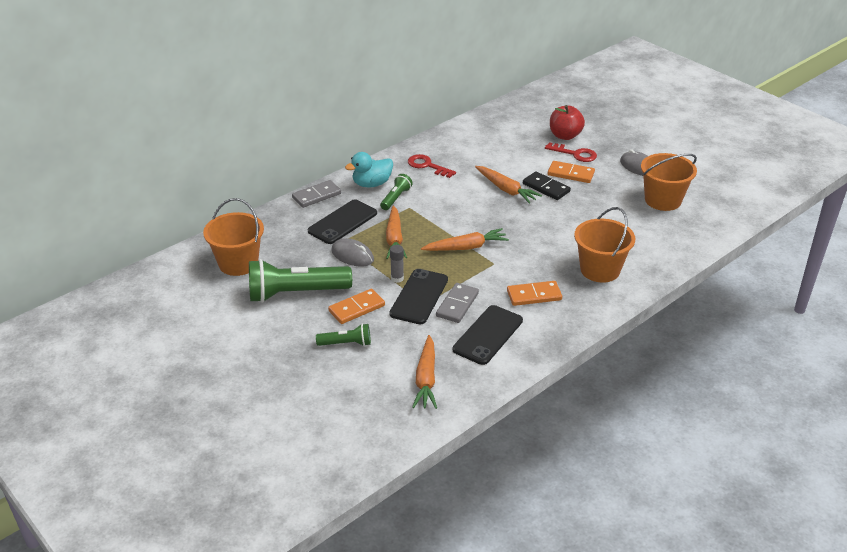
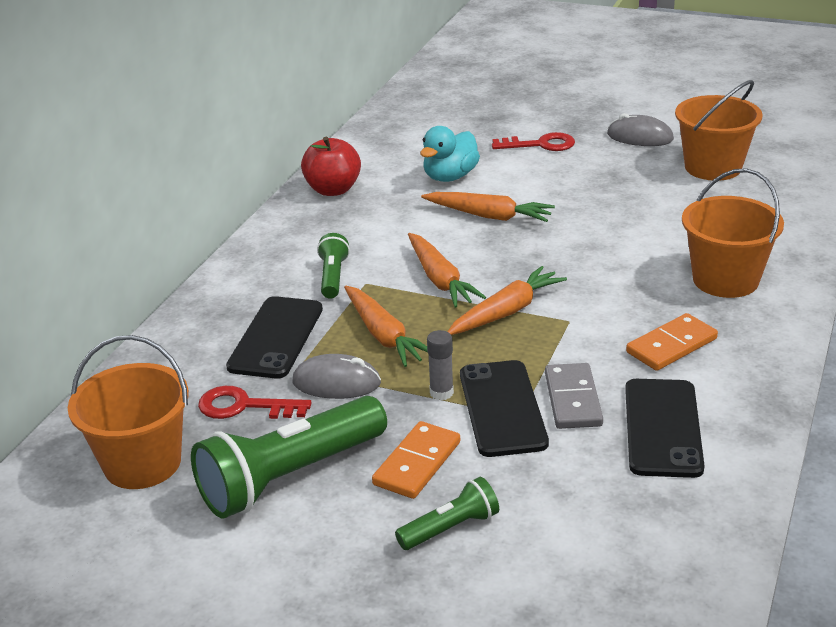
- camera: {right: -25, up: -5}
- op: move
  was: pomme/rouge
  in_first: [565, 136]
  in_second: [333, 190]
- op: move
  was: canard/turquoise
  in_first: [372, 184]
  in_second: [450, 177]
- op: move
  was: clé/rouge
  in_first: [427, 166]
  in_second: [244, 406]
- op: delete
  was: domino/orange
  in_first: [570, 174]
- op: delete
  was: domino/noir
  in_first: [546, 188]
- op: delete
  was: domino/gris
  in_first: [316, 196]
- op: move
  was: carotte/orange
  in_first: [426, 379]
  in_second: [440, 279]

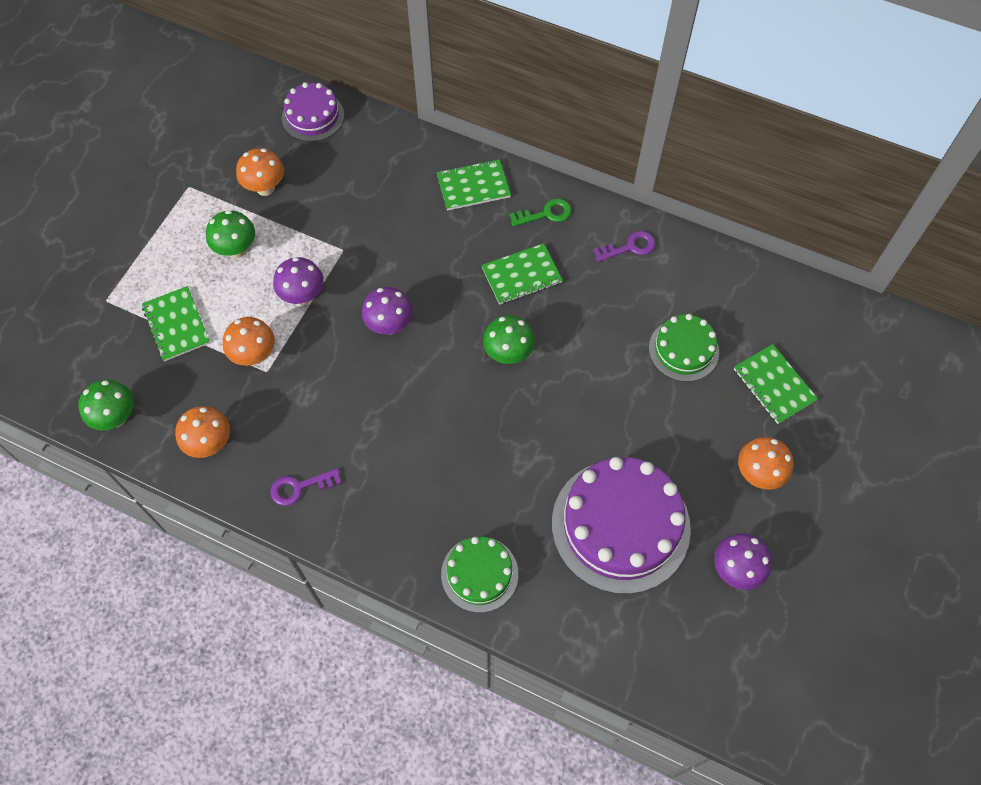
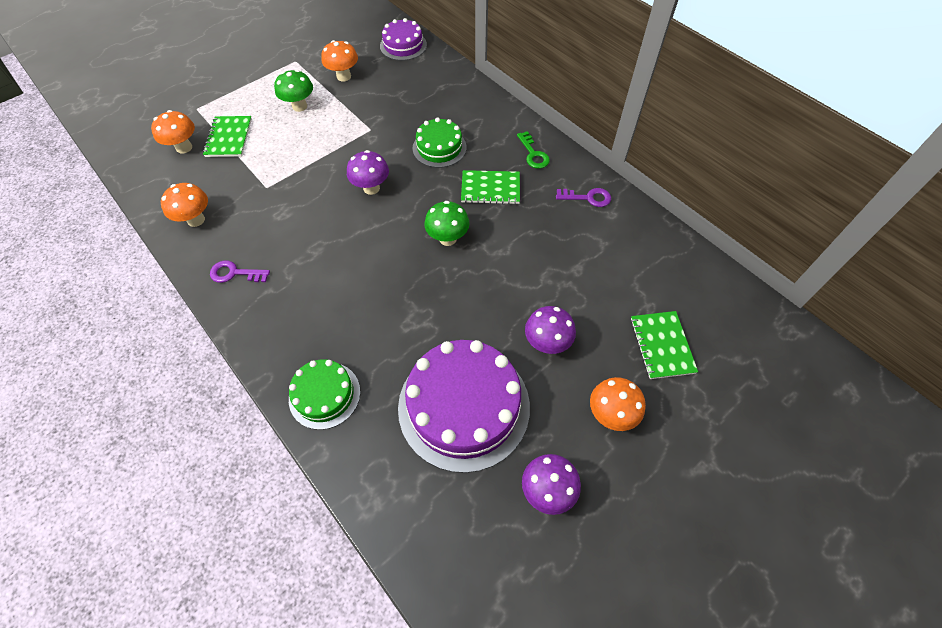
- camera: {right: 25, up: -5}
- op: delete
  was: carnet/vert
  in_first: [473, 186]
- op: rotate
  was: clé/vert
  in_first: [546, 214]
  in_second: [533, 154]
  clockwise: 60
- op: move
  was: champignon/violet
  in_first: [303, 296]
  in_second: [547, 343]
- op: move
  was: gâteau/vert
  in_first: [683, 350]
  in_second: [439, 148]
- op: move
  was: champignon/orange
  in_first: [254, 355]
  in_second: [184, 147]
- op: delete
  was: champignon/vert
  in_first: [116, 417]

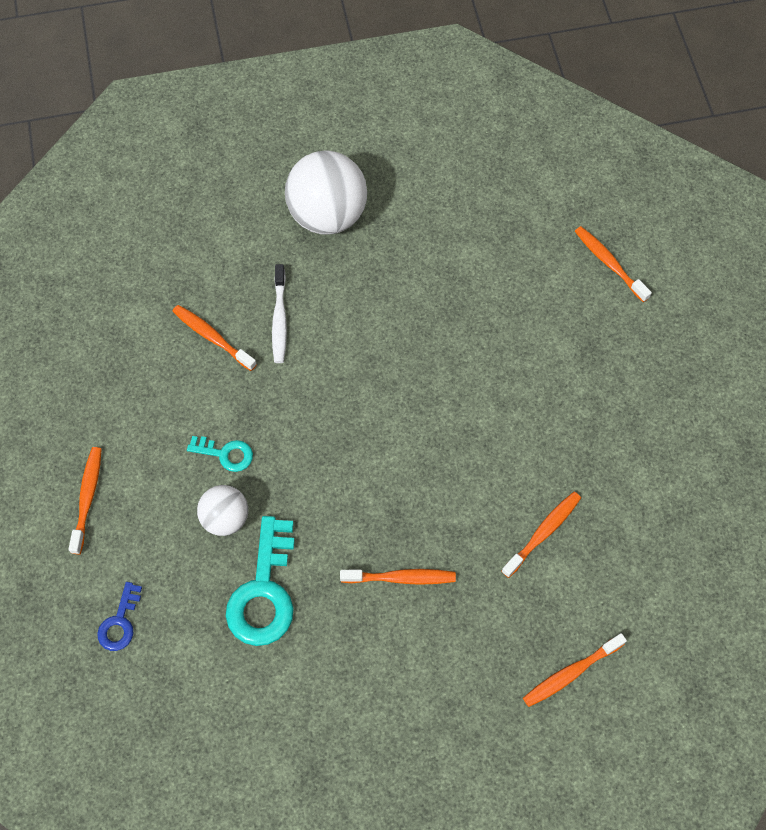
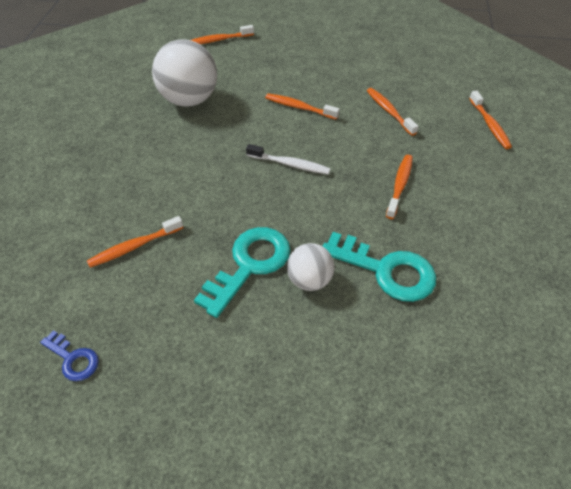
- camera: {right: -70, up: -15}
- op: move
  was: balle/blanc
  in_first: [327, 215]
  in_second: [189, 100]
- op: move
  was: brosse à dents/blanc
  in_first: [279, 319]
  in_second: [290, 164]
- op: resize
  was: clé/turquoise
  in_first: [225, 454]
  in_second: [249, 265]
  ratio: 1.9
- op: move
  was: brosse à dents/orange
  in_first: [87, 498]
  in_second: [299, 107]
- op: move
  was: clé/bleu
  in_first: [120, 622]
  in_second: [73, 359]

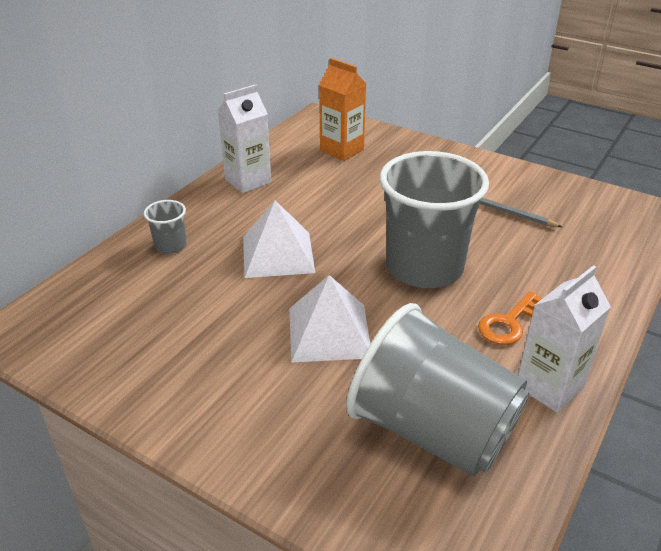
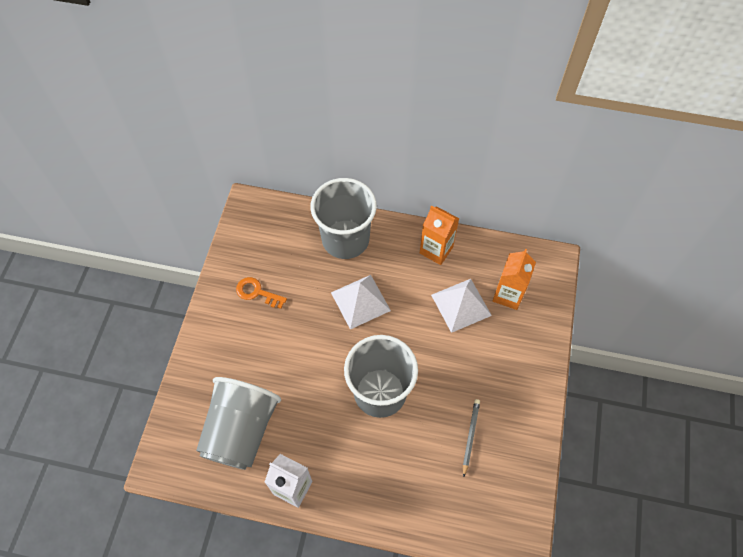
- camera: {right: 70, up: 25}
- op: recolor
  was: brique de lait/blanc
  now: brique de lait/orange
  in_first: [248, 181]
  in_second: [436, 250]
- op: resize
  was: gobelet/gris
  in_first: [170, 246]
  in_second: [345, 239]
  ratio: 2.37
- op: move
  was: pyramide/blanc
  in_first: [329, 332]
  in_second: [461, 305]
- op: move
  was: clé/orange
  in_first: [508, 323]
  in_second: [257, 292]

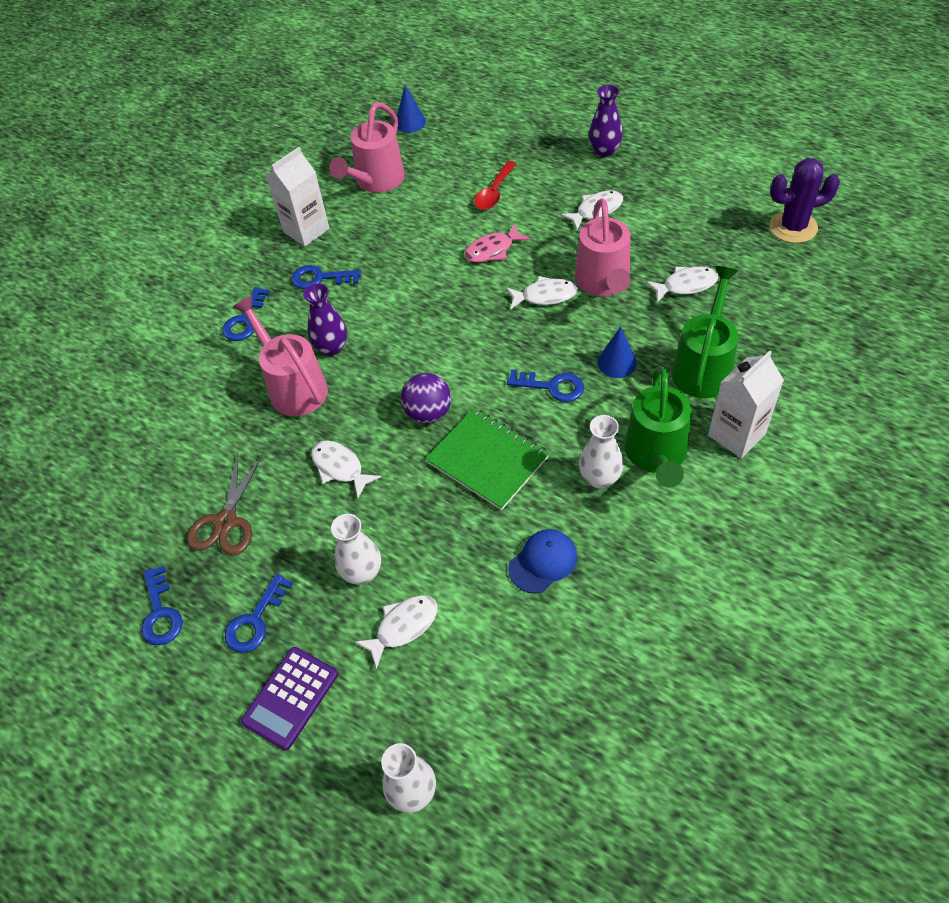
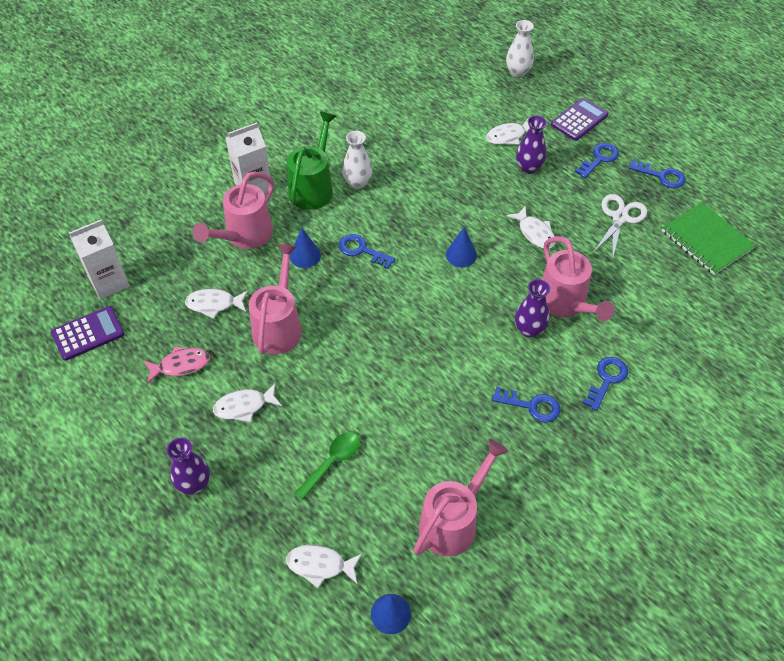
- camera: {right: -170, up: 0}
- op: move
  was: brique de lait/blanc
  in_first: [306, 230]
  in_second: [109, 282]
- op: replace
  was: cactus/violet
  now: calculatrice/violet
  in_first: [793, 227]
  in_second: [88, 333]
- op: recolor
  was: cuillère/rouge
  now: cuillère/vert
  in_first: [494, 193]
  in_second: [332, 462]
- op: move
  was: poisson/rose
  in_first: [492, 250]
  in_second: [181, 365]
- op: recolor
  was: arrosoir/vert
  now: arrosoir/rose
  in_first: [703, 366]
  in_second: [244, 236]
- op: move
  was: poisson/blanc
  in_first: [545, 296]
  in_second: [320, 565]
- op: replace
  was: balle/violet
  now: cône/bleu
  in_first: [428, 413]
  in_second: [461, 255]
- op: move
  was: carnet/vert
  in_first: [487, 460]
  in_second: [706, 240]
- op: recolor
  was: ciseaux/marron
  now: ciseaux/blanc
  in_first: [226, 522]
  in_second: [619, 218]
- op: recolor
  was: vase/blanc
  now: vase/violet
  in_first: [362, 573]
  in_second: [528, 168]
- op: delete
  was: casquette/bleu
  in_first: [543, 562]
- op: rotate
  was: clé/bleu
  in_first: [161, 613]
  in_second: [661, 176]
  clockwise: 120

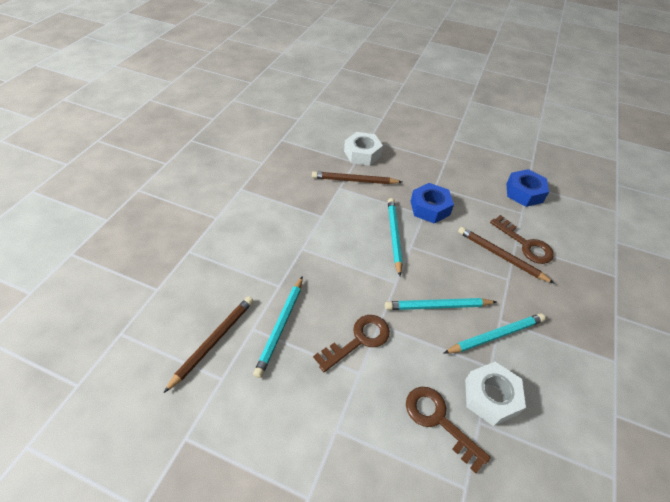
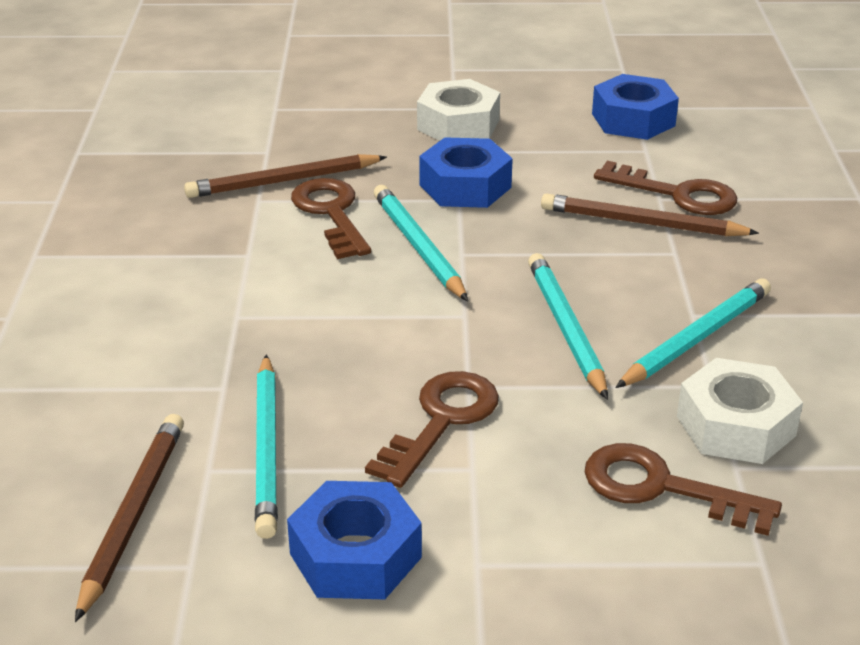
- camera: {right: -20, up: -15}
- op: move
  was: écrou/blanc
  in_first: [362, 154]
  in_second: [458, 125]
- op: rotate
  was: crayon/turquoise
  in_first: [437, 306]
  in_second: [565, 328]
  clockwise: 105
- op: insert
  now: clé/marron
  in_second: [331, 213]
- op: insert
  now: écrou/bleu
  in_second: [355, 555]

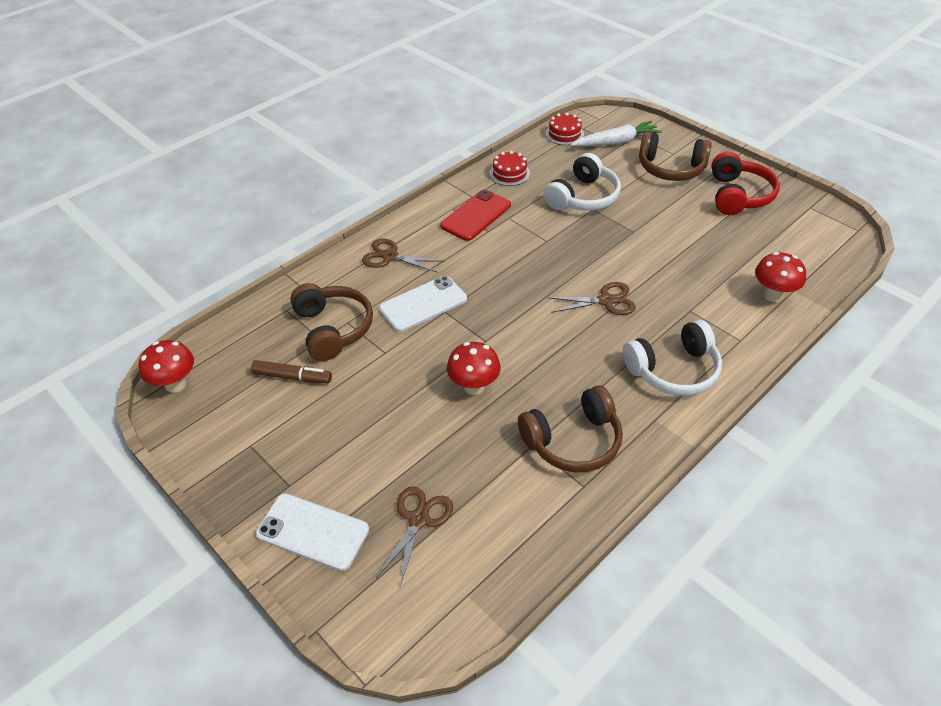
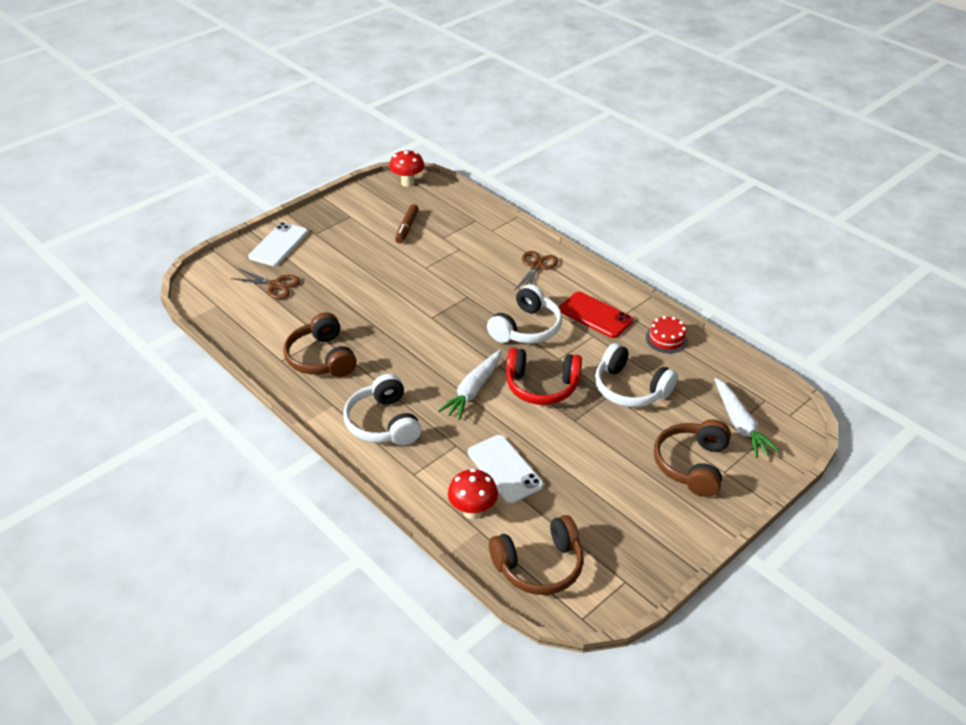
- camera: {right: 90, up: -5}
- op: delete
  was: gâteau/rouge
  in_first: [564, 134]
- op: move
  was: casque audio/rouge
  in_first: [738, 195]
  in_second: [541, 386]
- op: move
  was: téléphone/blanc
  in_first: [423, 304]
  in_second: [504, 469]
- op: replace
  was: ciseaux/marron
  now: carotte/blanc
  in_first: [606, 301]
  in_second: [473, 390]
- op: move
  was: casque audio/marron
  in_first: [333, 329]
  in_second: [539, 566]
- op: delete
  was: champignon/rouge
  in_first: [474, 387]
- op: insert
  now: casque audio/blanc
  in_second: [526, 328]

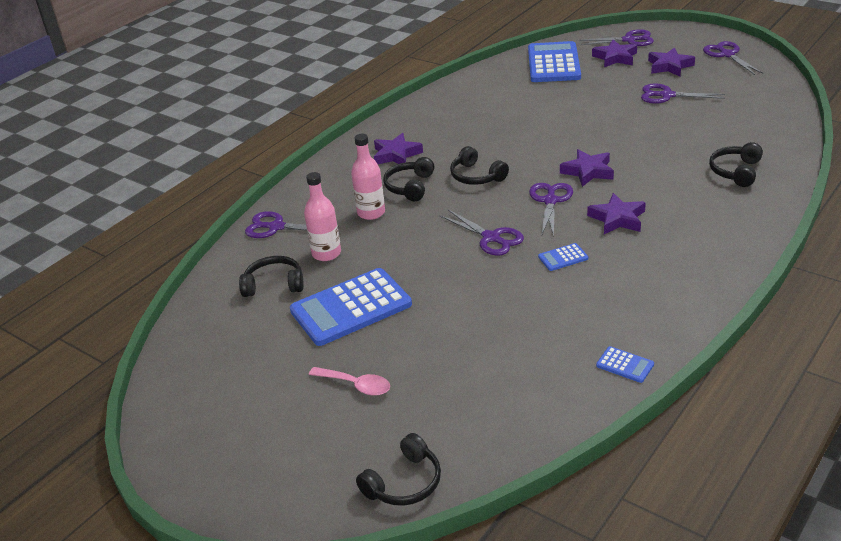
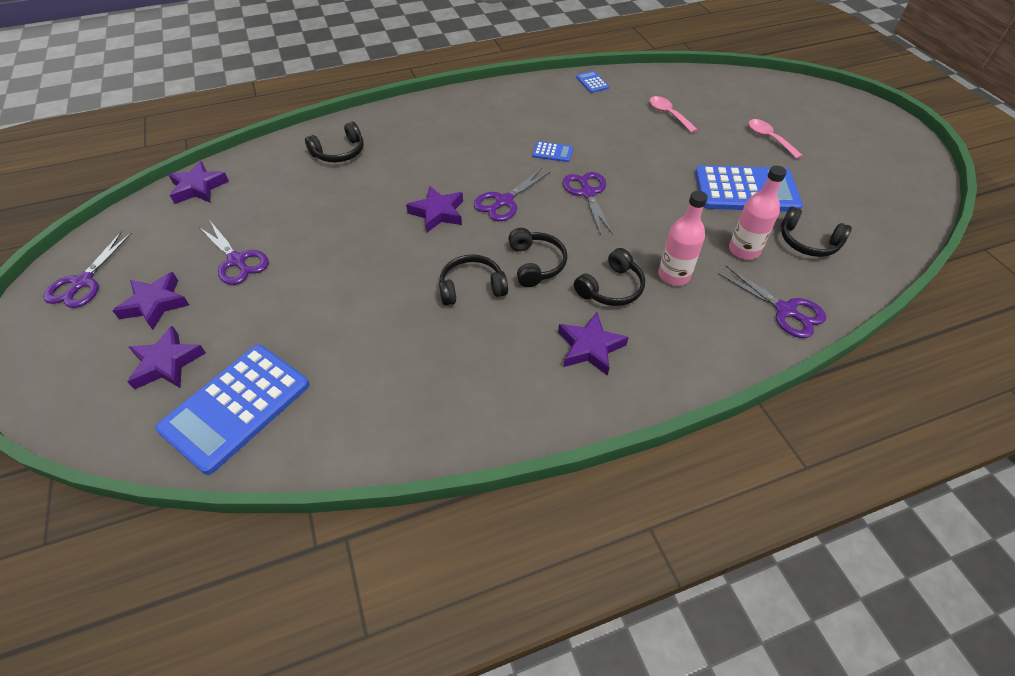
- camera: {right: -150, up: 15}
- op: delete
  was: ciseaux/violet
  in_first: [629, 40]
- op: move
  was: étoile/violet
  in_first: [617, 219]
  in_second: [198, 188]
- op: move
  was: casque audio/noir
  in_first: [404, 482]
  in_second: [471, 287]
- op: insert
  now: cuillère/rose
  in_second: [668, 114]

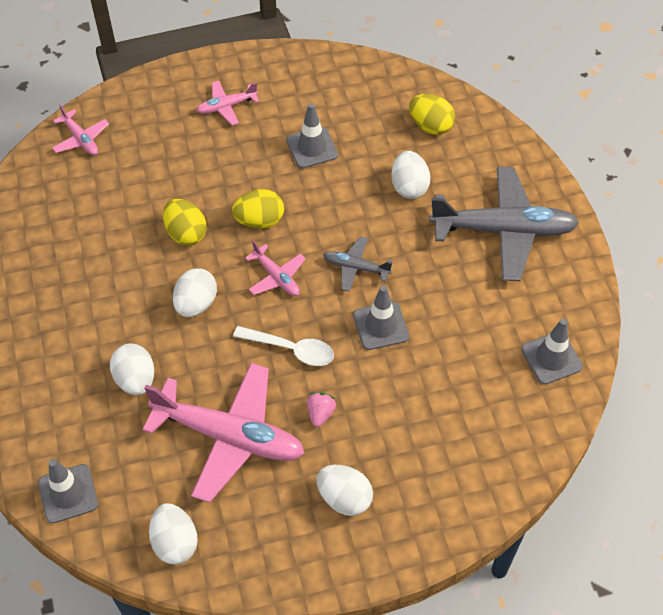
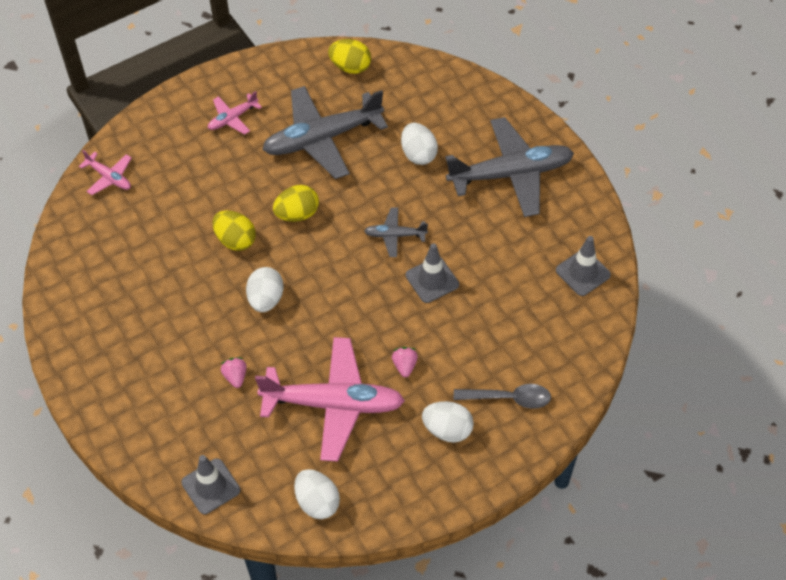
- camera: {right: -15, up: 0}
- op: move
  was: œuf/jaune
  in_first: [430, 126]
  in_second: [350, 67]
- op: replace
  was: cône de chantier/gris
  now: avion/gris
  in_first: [312, 148]
  in_second: [322, 139]
- op: delete
  was: avion/rose
  in_first: [277, 277]
- op: delete
  was: cuillère/blanc
  in_first: [291, 349]
- op: replace
  was: œuf/blanc
  now: fraise/rose
  in_first: [135, 379]
  in_second: [235, 376]
- op: insert
  now: cuillère/gris
  in_second: [509, 398]

